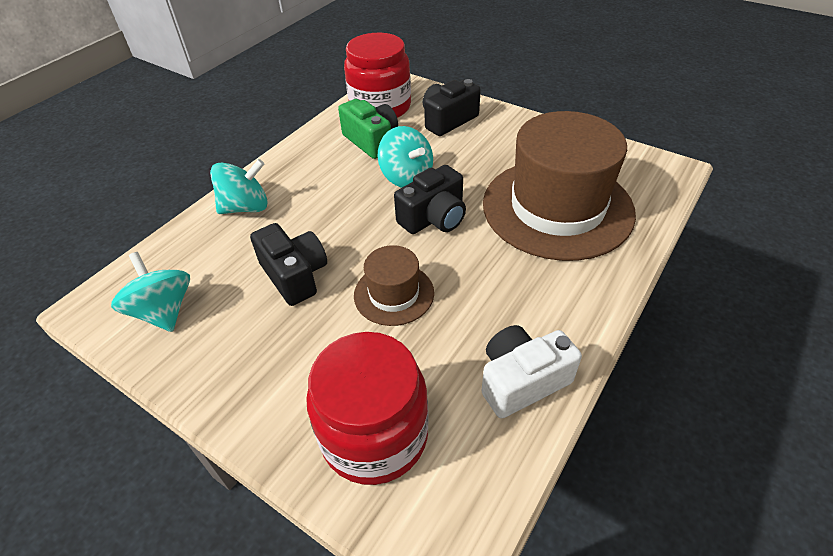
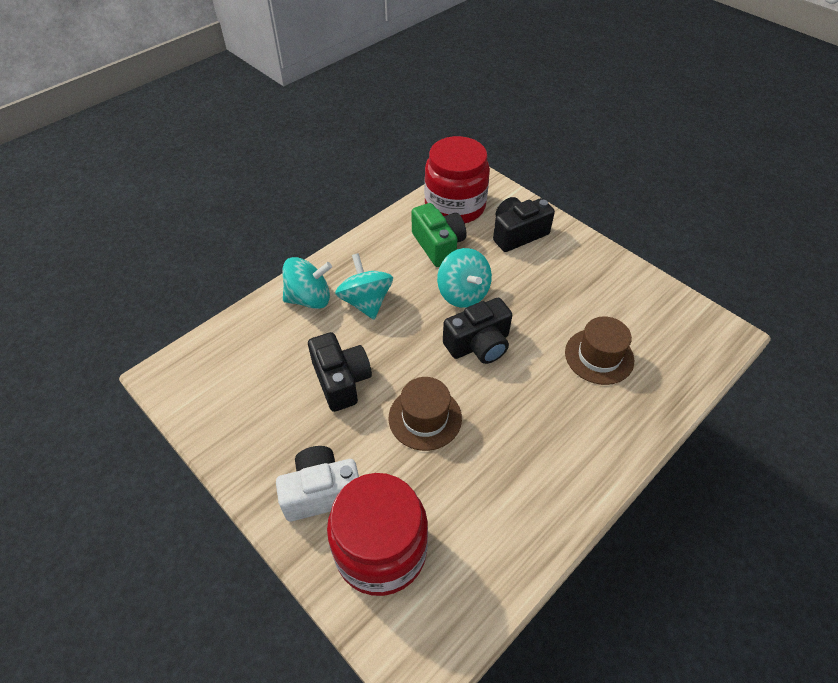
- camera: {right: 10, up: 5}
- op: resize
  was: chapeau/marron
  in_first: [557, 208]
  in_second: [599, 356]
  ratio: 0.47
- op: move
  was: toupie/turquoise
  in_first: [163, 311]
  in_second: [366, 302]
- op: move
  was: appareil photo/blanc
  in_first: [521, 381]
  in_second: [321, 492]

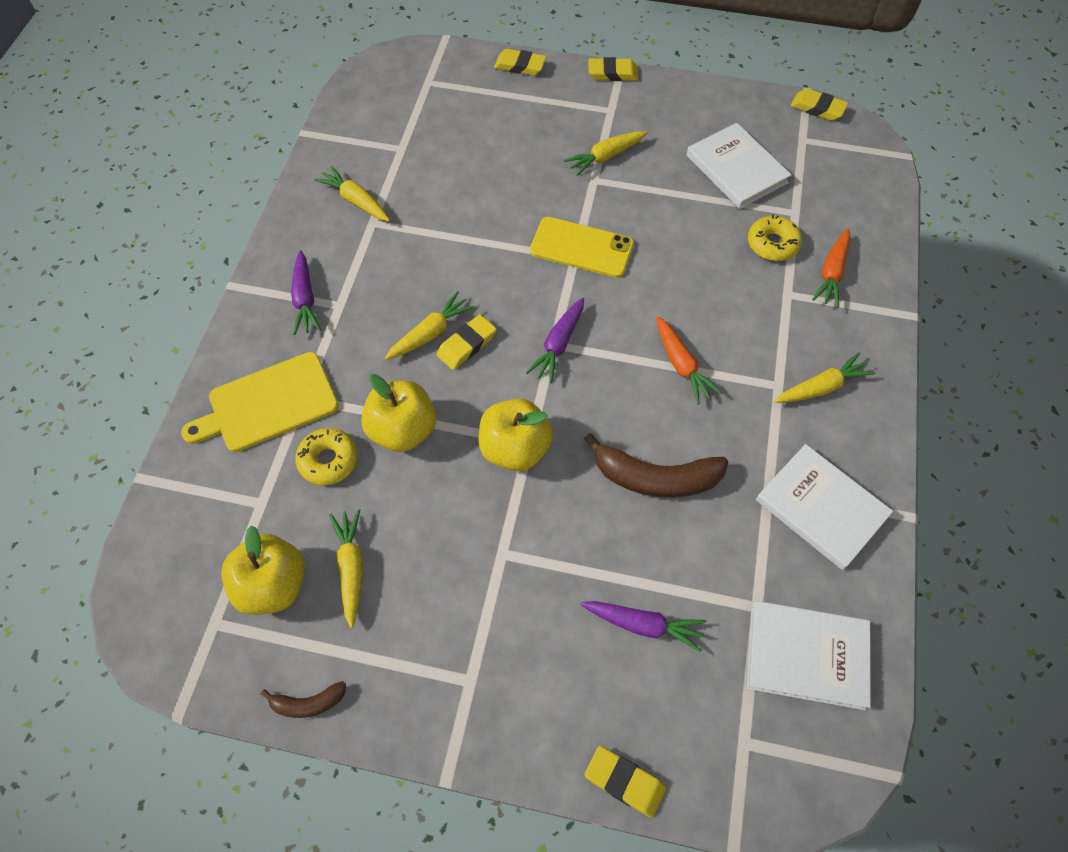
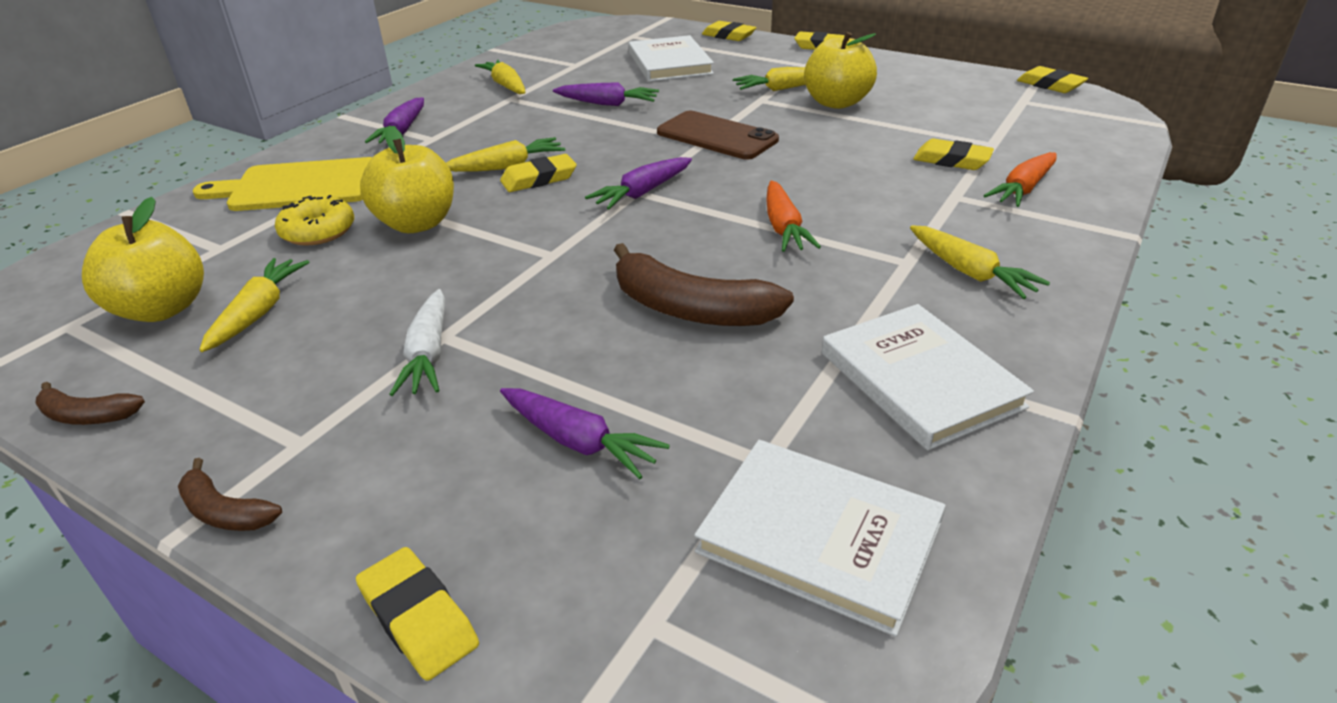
- camera: {right: 20, up: -25}
- op: move
  was: livre/blanc
  in_first: [736, 169]
  in_second: [669, 63]
- op: replace
  was: beignet/jaune
  now: gomme/jaune
  in_first: [772, 244]
  in_second: [952, 160]
- op: recolor
  was: téléphone/jaune
  now: téléphone/marron
  in_first: [581, 247]
  in_second: [717, 136]
- op: rotate
  was: carotte/jaune
  in_first: [821, 387]
  in_second: [969, 272]
  clockwise: 60
- op: move
  was: pomme/jaune
  in_first: [515, 449]
  in_second: [836, 103]
- op: insert
  now: carotte/violet
  in_second: [607, 104]
- op: insert
  now: carotte/blanc
  in_second: [428, 354]
- op: insert
  now: banane/marron
  in_second: [225, 511]

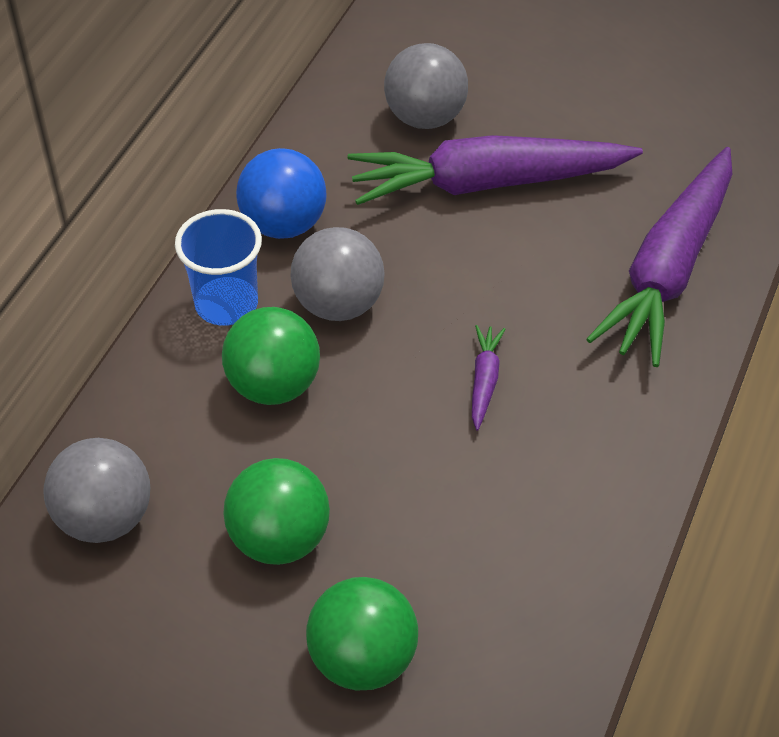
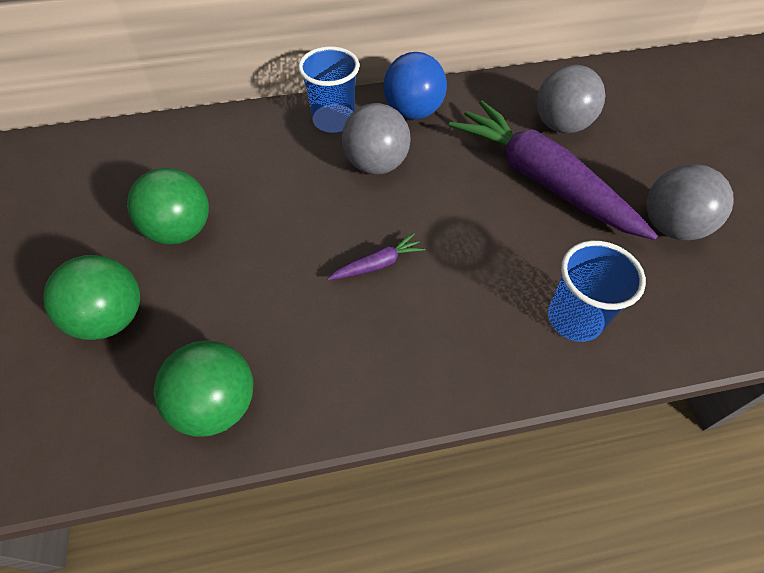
- camera: {right: 55, up: 5}
- op: replace
  was: carotte/violet
  now: gobelet/bleu
  in_first: [668, 270]
  in_second: [574, 319]
- op: move
  was: balle/vert
  in_first: [273, 385]
  in_second: [217, 404]
- op: move
  was: balle/gris
  in_first: [105, 518]
  in_second: [671, 226]

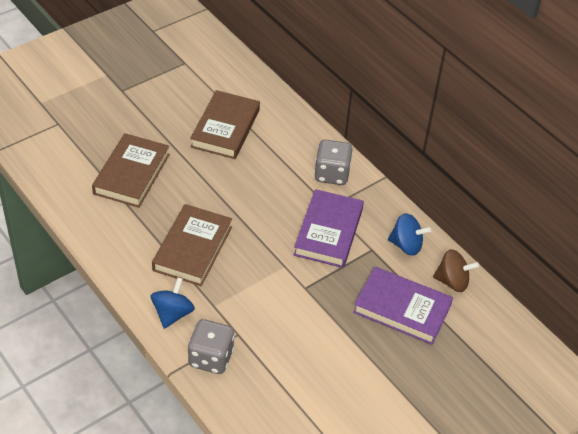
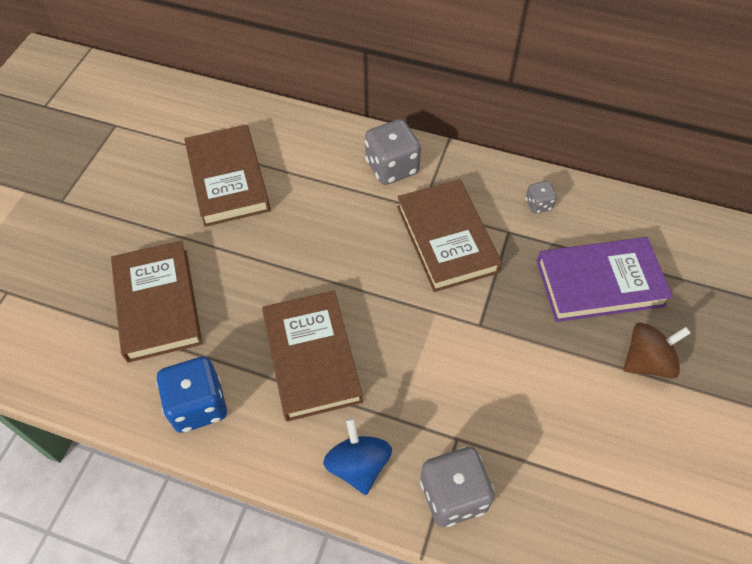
- camera: {right: -30, up: 10}
- op: recolor
  was: livre/violet
  now: livre/marron
  in_first: [328, 232]
  in_second: [446, 239]
- op: replace
  was: toupie/bleu
  now: dé/gris
  in_first: [406, 245]
  in_second: [538, 204]
- op: move
  was: toupie/marron
  in_first: [452, 281]
  in_second: [647, 361]
- op: insert
  now: dé/bleu
  in_second: [198, 405]

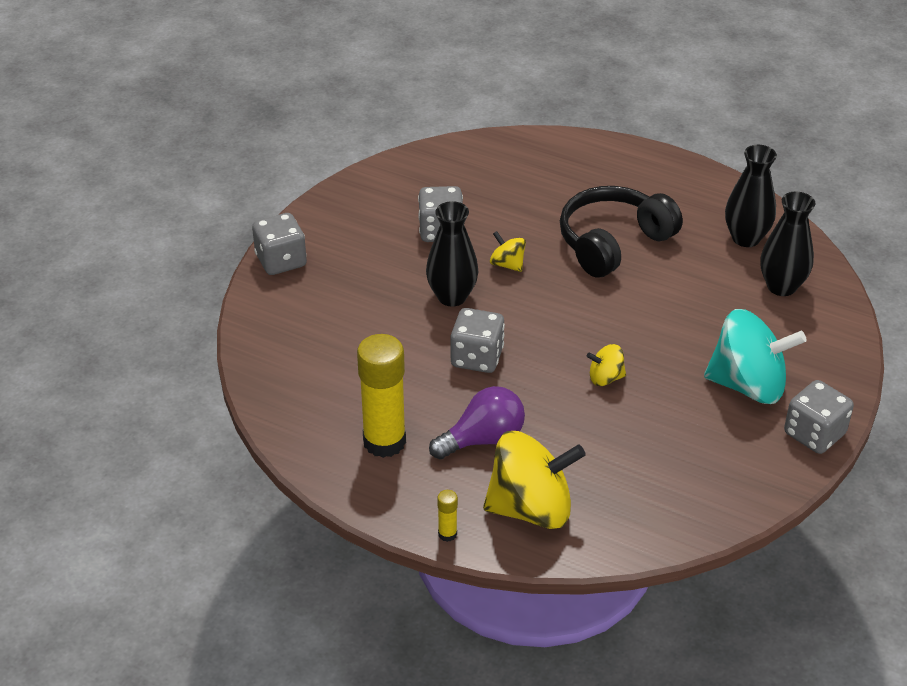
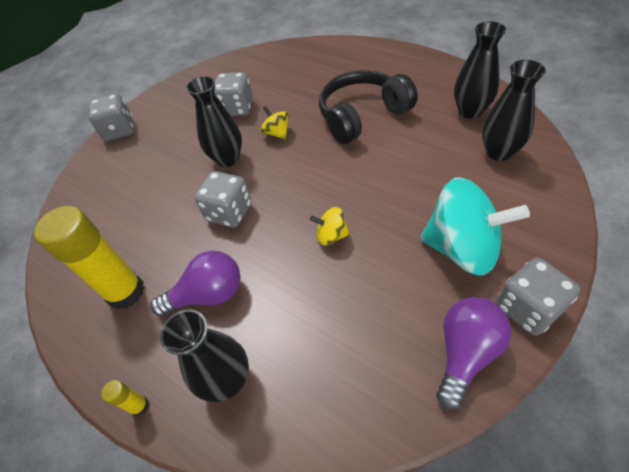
- camera: {right: 15, up: 10}
- op: replace
  was: toupie/jaune
  now: vase/noir
  in_first: [531, 508]
  in_second: [227, 380]
- op: insert
  now: ampoule/violet
  in_second: [465, 353]

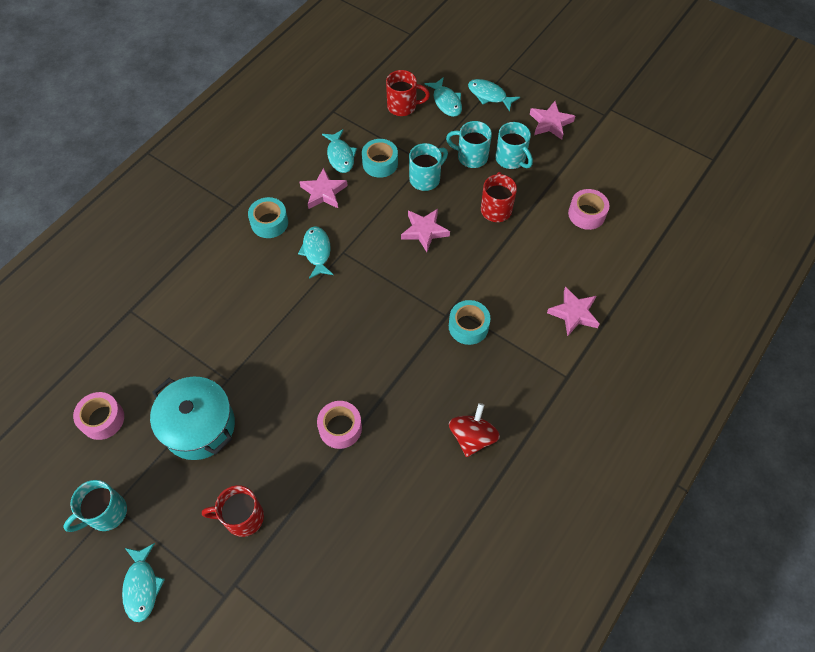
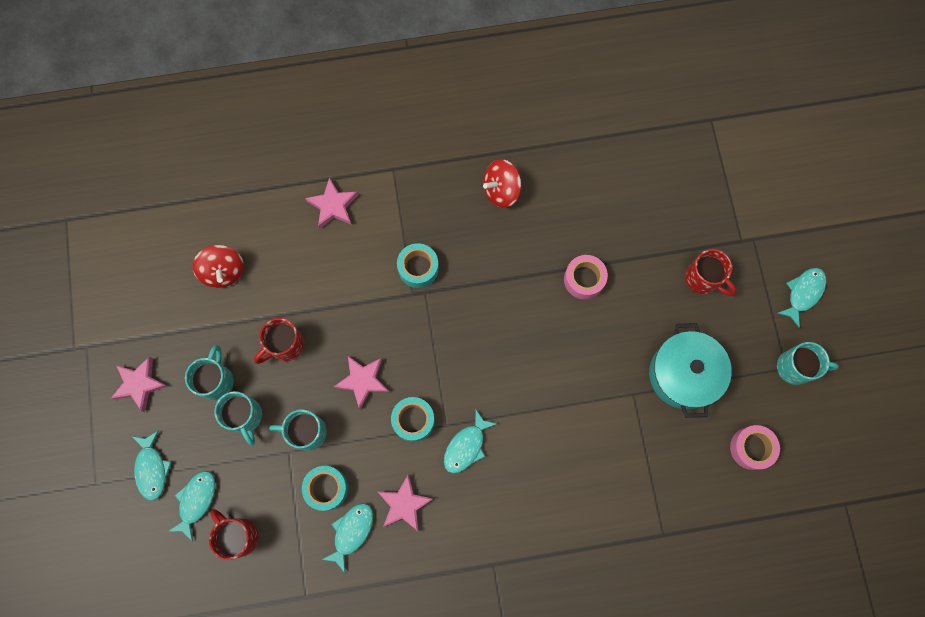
- camera: {right: -135, up: 15}
- op: replace
  was: ruban adhésif/rose
  now: toupie/rouge
  in_first: [586, 214]
  in_second: [223, 271]
- op: move
  was: ruban adhésif/turquoise
  in_first: [269, 222]
  in_second: [413, 420]

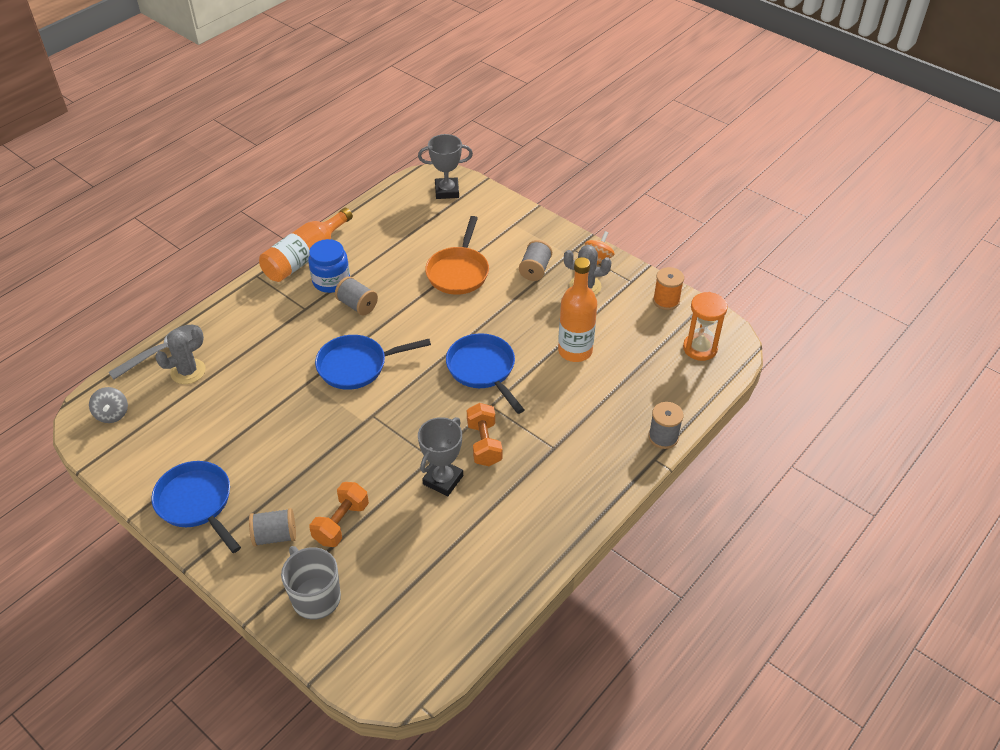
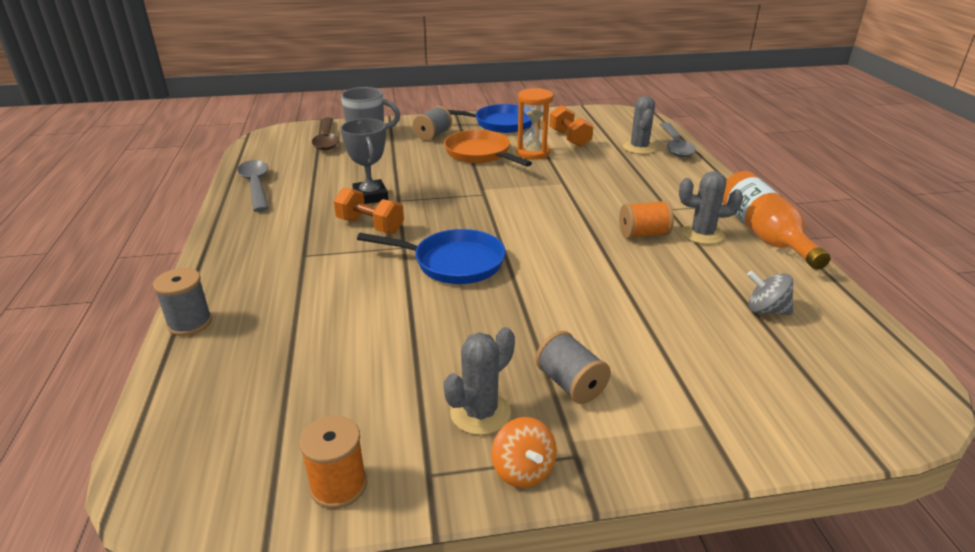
- camera: {right: 130, up: -15}
- op: delete
  was: trophée/gris
  in_first: [447, 191]
- op: move
  was: poêle/orange
  in_first: [458, 272]
  in_second: [480, 154]
- op: replace
  was: bocal/bleu
  now: cactus/gris
  in_first: [331, 281]
  in_second: [702, 234]
- op: delete
  was: bouteille/orange
  in_first: [575, 351]
- op: recolor
  was: bobine/gris
  now: bobine/orange
  in_first: [357, 305]
  in_second: [643, 234]
- op: move
  was: sablier/orange
  in_first: [700, 348]
  in_second: [533, 153]
- op: delete
  was: poêle/bleu
  in_first: [357, 366]
- op: move
  was: toupie/gris
  in_first: [112, 414]
  in_second: [766, 310]
- op: move
  was: haltère/orange
  in_first: [341, 523]
  in_second: [569, 138]
- op: insert
  now: cuillère/marron
  in_second: [327, 140]
- op: insert
  now: cuillère/gris
  in_second: [256, 186]

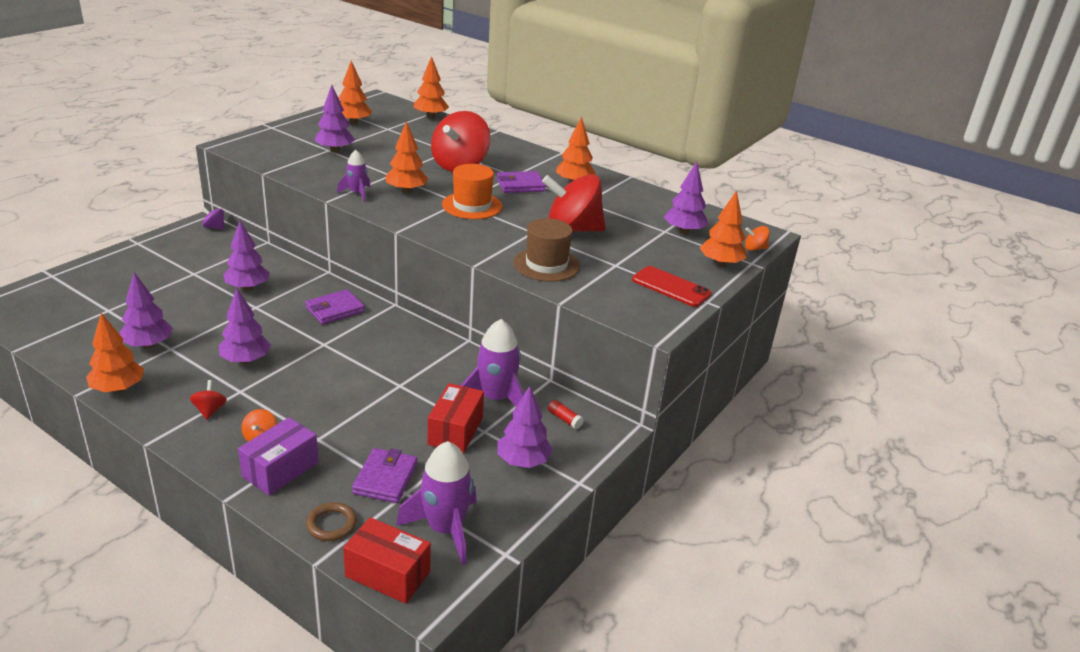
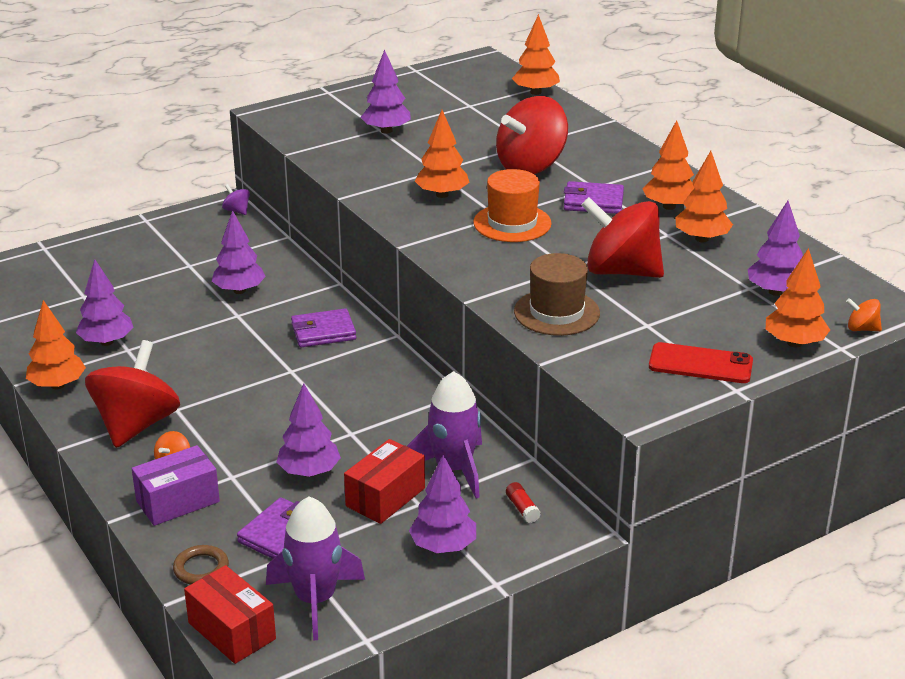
- camera: {right: 25, up: 0}
- op: move
  was: arbre/orange
  in_first: [353, 123]
  in_second: [701, 239]
- op: delete
  was: fusée/violet
  in_first: [357, 193]
- op: rotate
  was: téléphone/rouge
  in_first: [671, 287]
  in_second: [700, 364]
  clockwise: -45
- op: move
  was: arbre/violet
  in_first: [245, 360]
  in_second: [309, 472]
- op: resize
  was: toupie/rouge
  in_first: [210, 410]
  in_second: [136, 425]
  ratio: 2.45

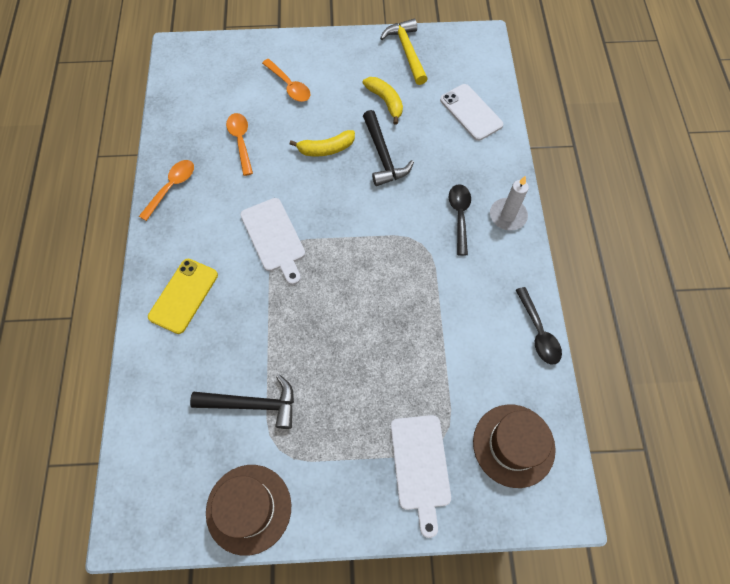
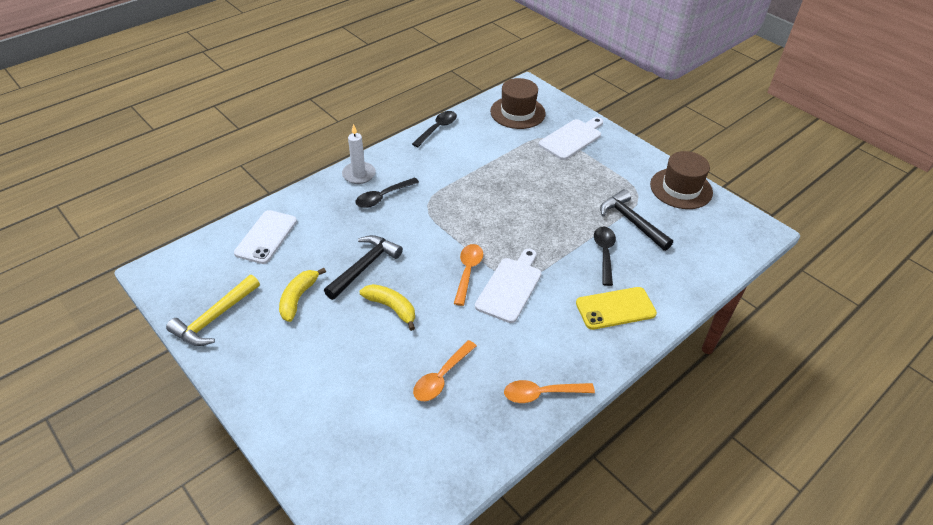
- camera: {right: -130, up: -20}
- op: move
  was: cuillère/orange
  in_first: [289, 86]
  in_second: [468, 272]
- op: insert
  now: cuillère/noir
  in_second: [604, 253]

